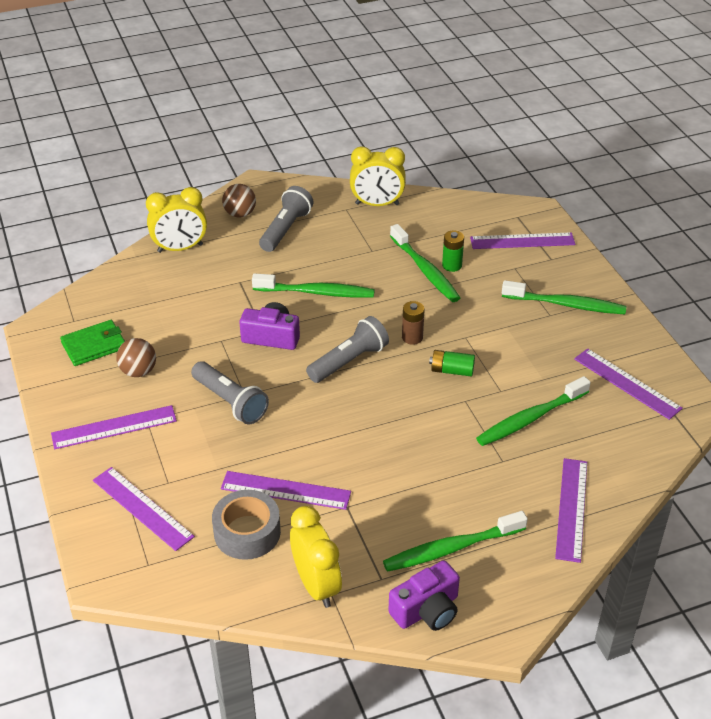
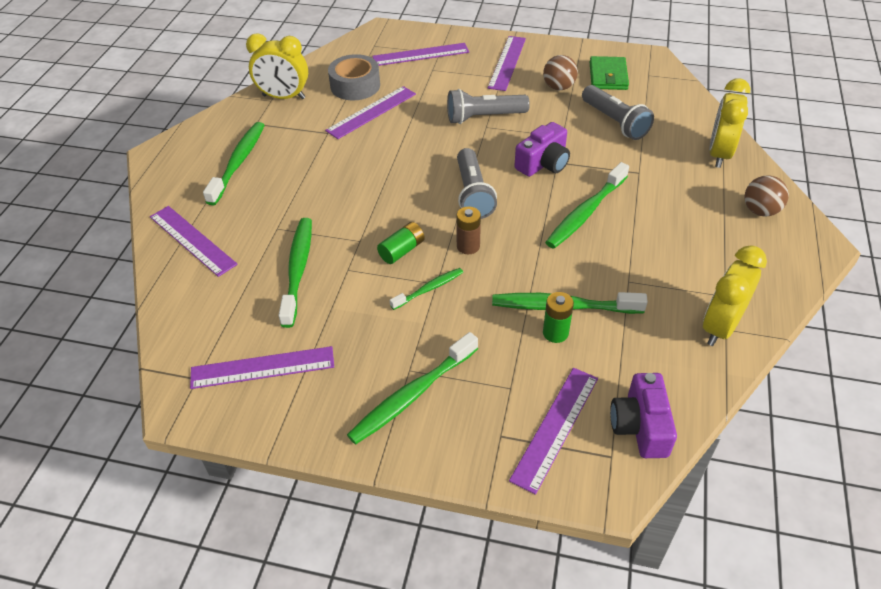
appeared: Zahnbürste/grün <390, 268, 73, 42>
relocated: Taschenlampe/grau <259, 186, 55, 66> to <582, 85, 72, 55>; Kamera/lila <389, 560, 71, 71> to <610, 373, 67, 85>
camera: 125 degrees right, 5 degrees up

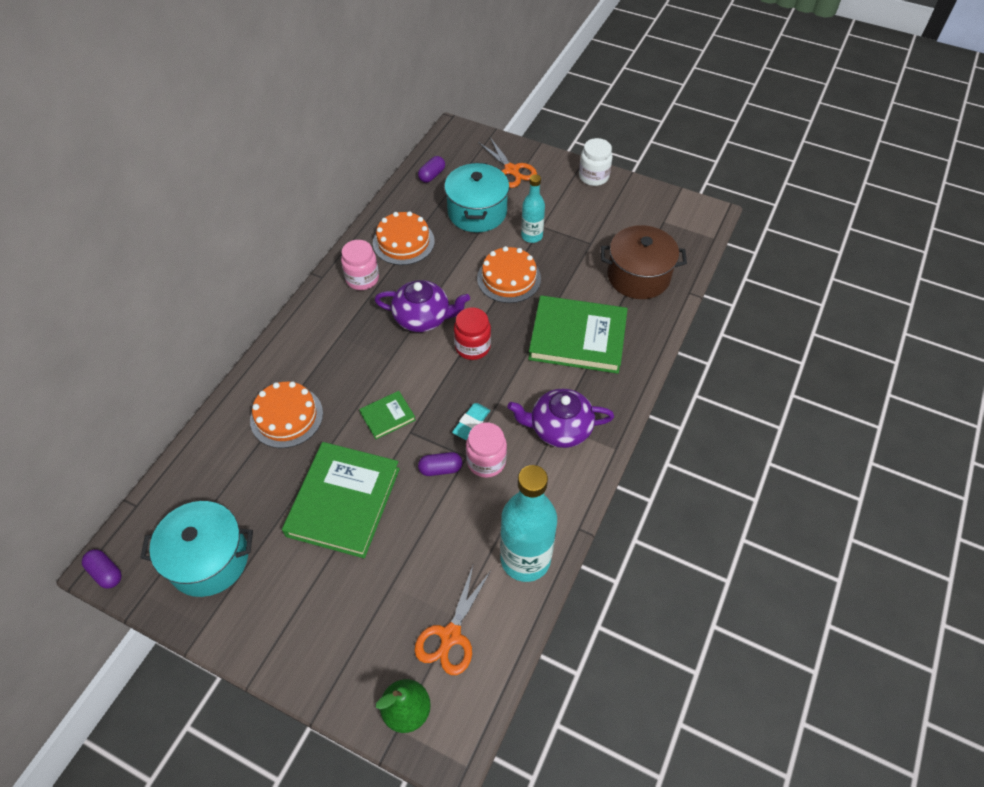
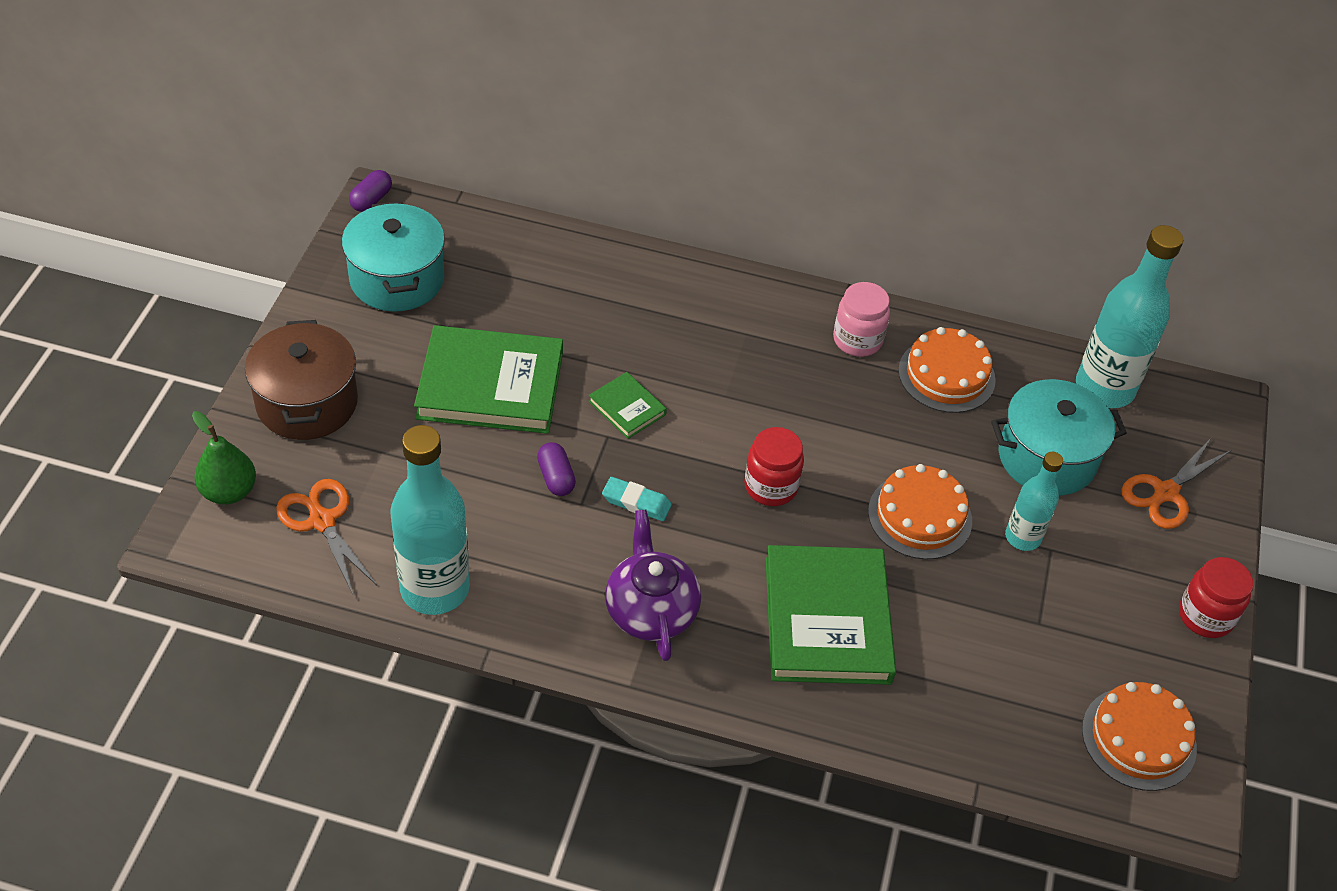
missing: Teekanne/lila <375, 280, 95, 52>; Einmachglas/rosa <466, 422, 41, 56>
relocated: Kochtopf/braun <601, 225, 86, 74> to <245, 320, 113, 120>; Kuchen/orange <250, 381, 73, 67> to <1082, 682, 115, 109>
exchanged: Kapsel/lila <418, 156, 27, 27> to Flasche/türkis <1076, 225, 107, 183>
colour: Einmachglas/weiß <579, 138, 34, 48> to Einmachglas/rot <1179, 557, 75, 81>
spun: Schere/orange <415, 566, 76, 109> = <276, 479, 101, 115> 45 degrees clockwise
camera: 75 degrees right, 5 degrees down

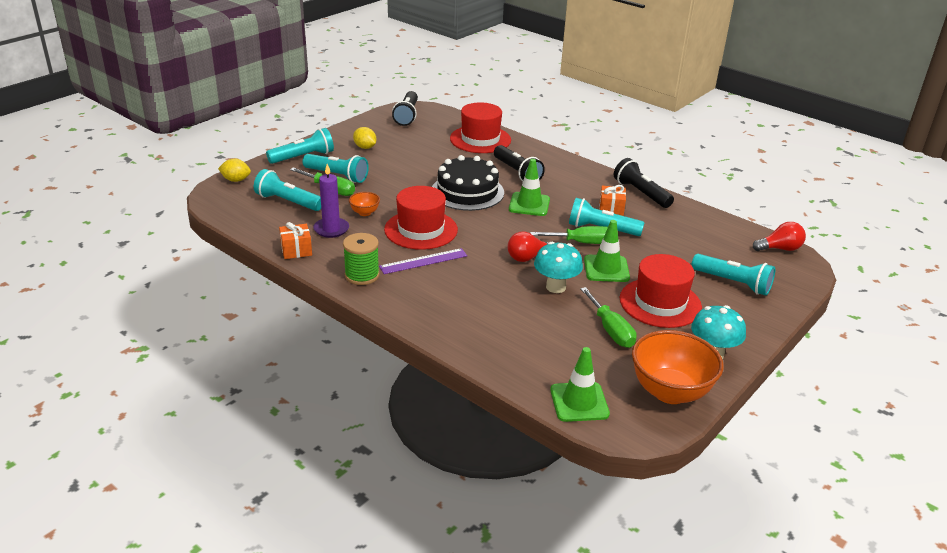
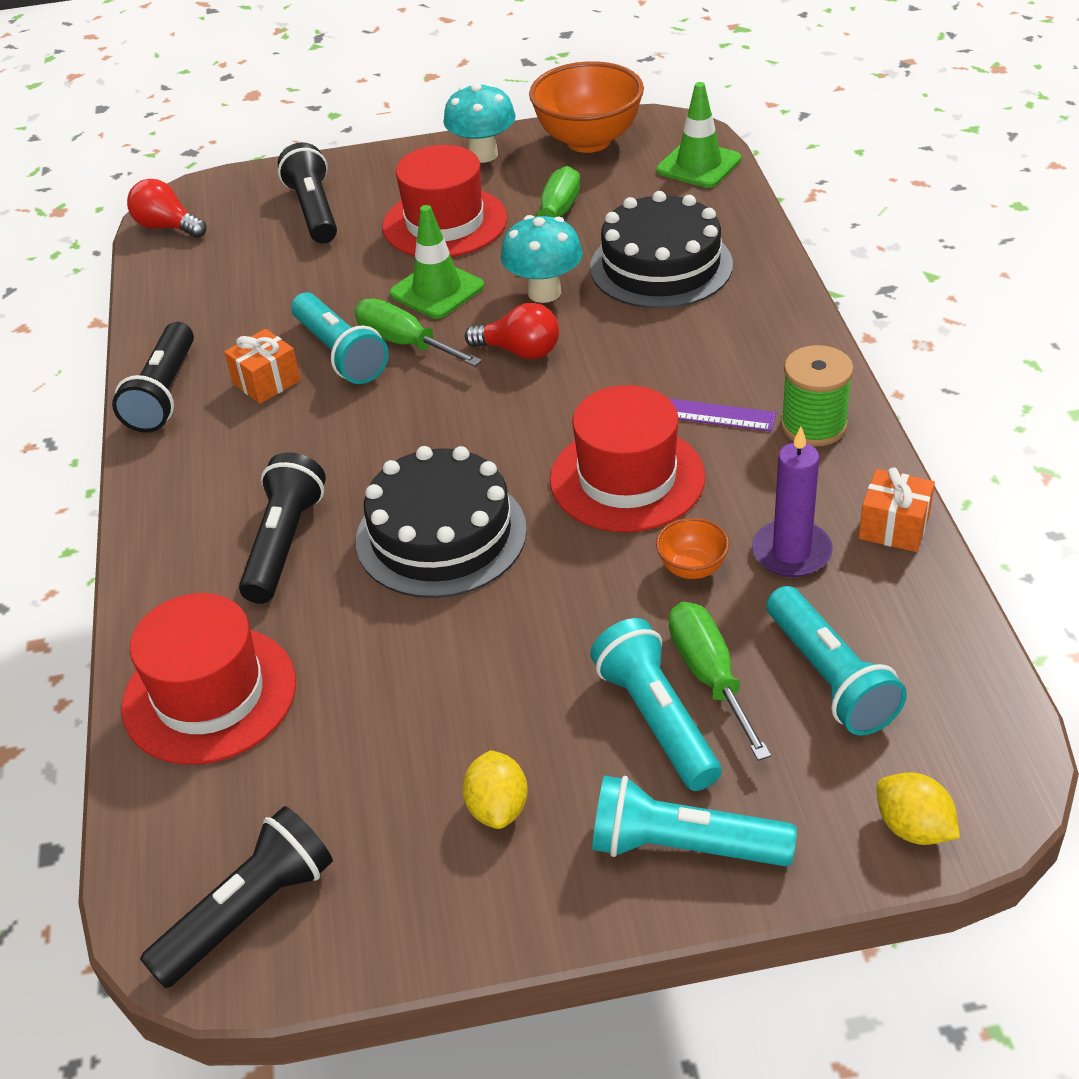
missing: Leitkegel/grün <509, 159, 41, 57>
appeared: Kuchen/schwarz <590, 191, 143, 118>
colour: Taschenlampe/türkis <691, 254, 84, 42> to Taschenlampe/schwarz <278, 142, 59, 102>
camera: 135 degrees left, 10 degrees up

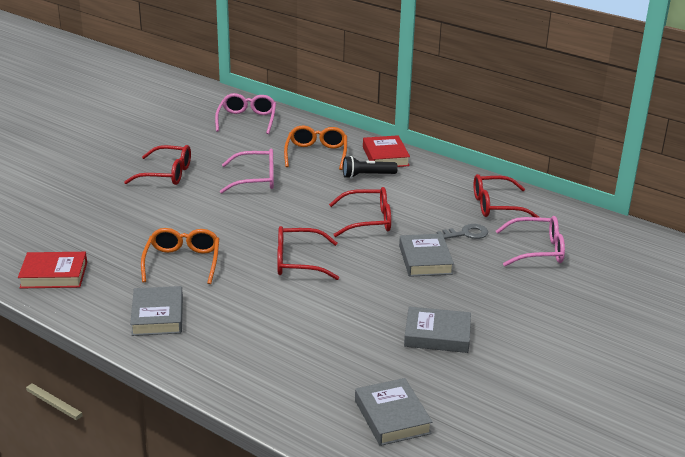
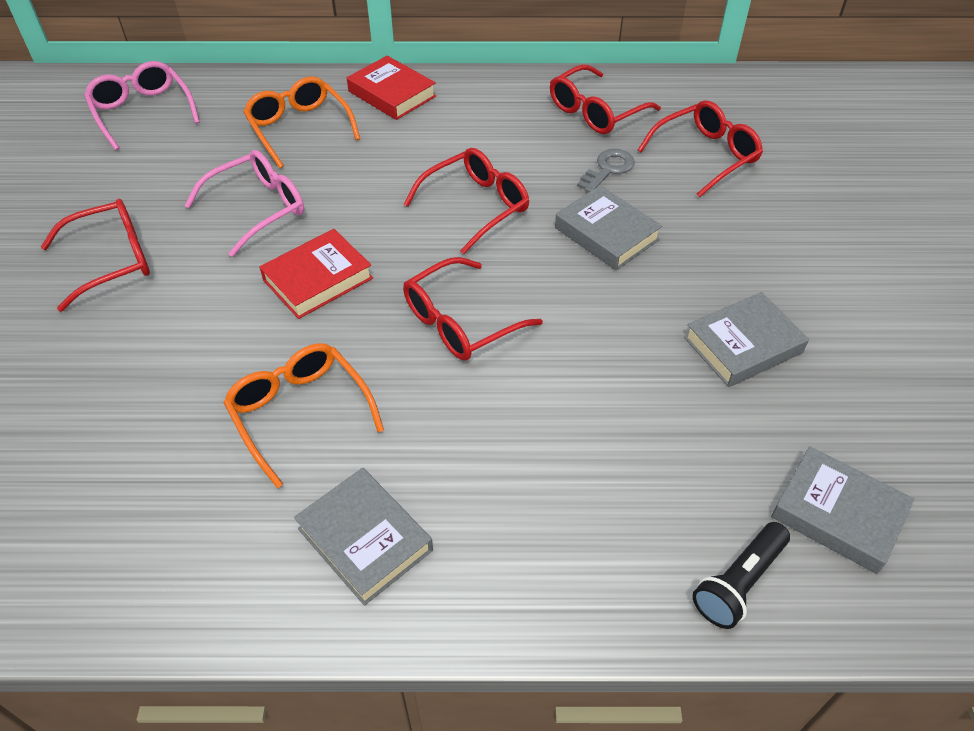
relocated: Buch/rot <18, 252, 69, 37> to <259, 229, 114, 90>; Taschenlampe/schwarz <343, 156, 55, 22> to <692, 522, 98, 107>
colour: Brille/rosa <496, 216, 69, 50> to Brille/rot <638, 100, 125, 97>
camera: 35 degrees left, 20 degrees up

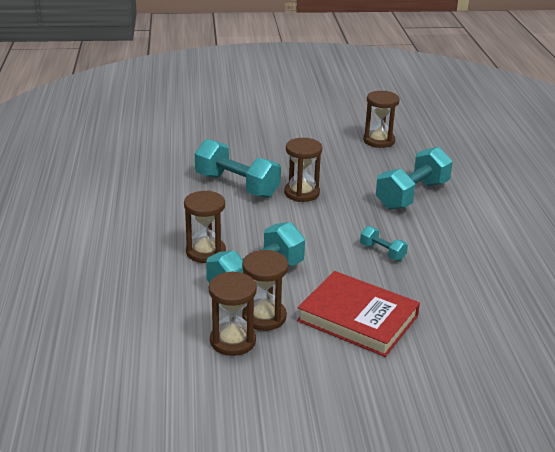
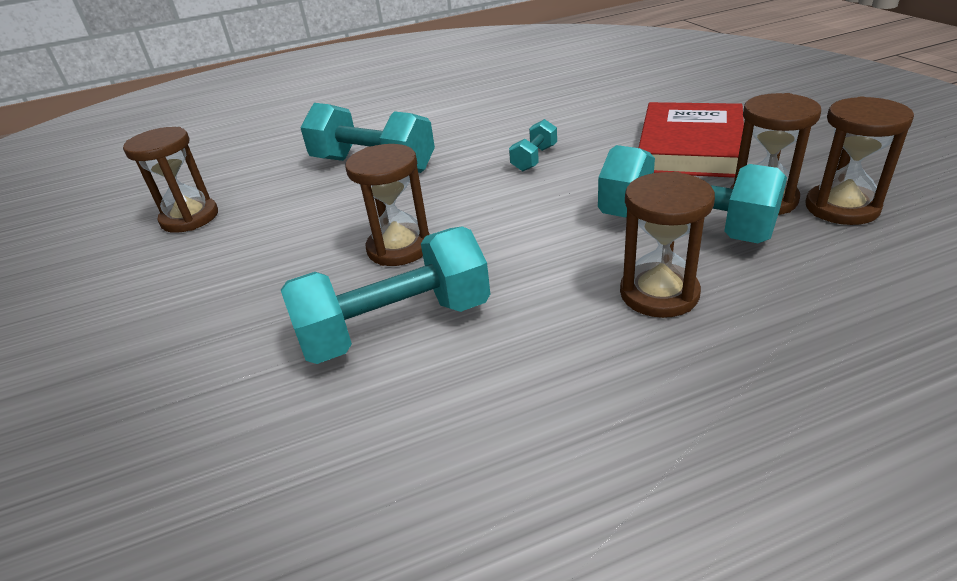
spun: Hantel/türkis <195, 139, 86, 59> = <281, 226, 209, 138> 45 degrees clockwise
camera: 100 degrees left, 5 degrees up

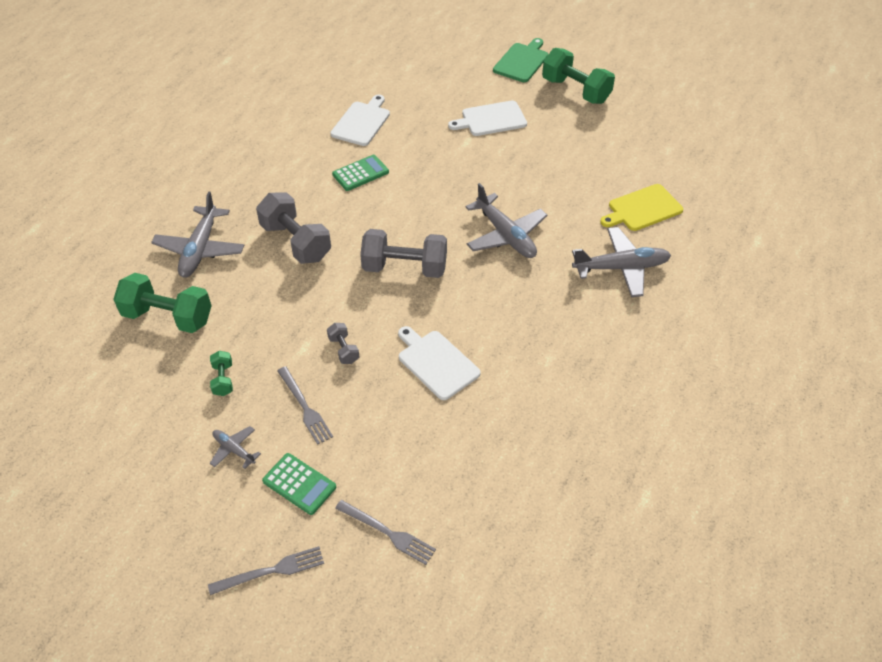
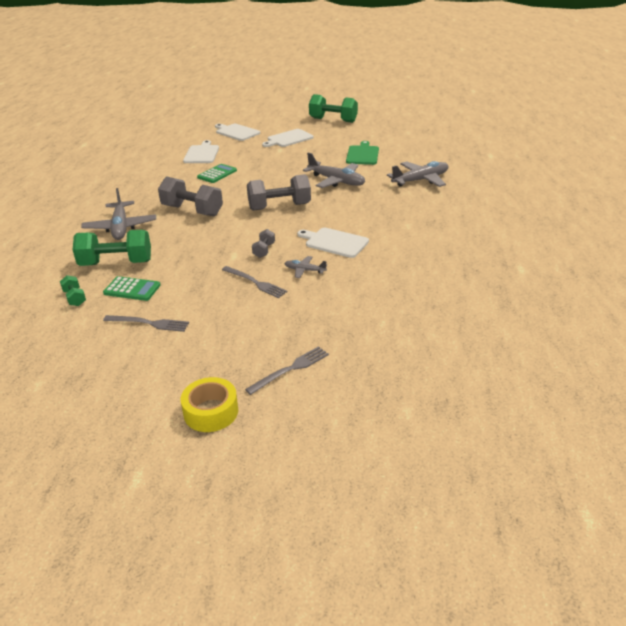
missing: Schneidebrett/gelb <600, 184, 83, 47>
appeared: Klebeband/gelb <181, 377, 57, 55>; Schneidebrett/weiß <215, 124, 45, 17>
relocated: Hantel/grün <210, 351, 23, 45> to <60, 275, 26, 31>; Taschenrechner/grün <262, 453, 74, 62> to <103, 276, 58, 25>; Gabel/grau <335, 500, 101, 65> to <103, 315, 86, 17>; Flugzeug/grau <210, 426, 51, 43> to <284, 256, 43, 22>; Schneidebrett/grün <493, 38, 55, 44> to <346, 141, 33, 24>
spun: Hantel/grau <327, 323, 32, 41> = <252, 229, 23, 29> 60 degrees clockwise
camera: 20 degrees left, 15 degrees down

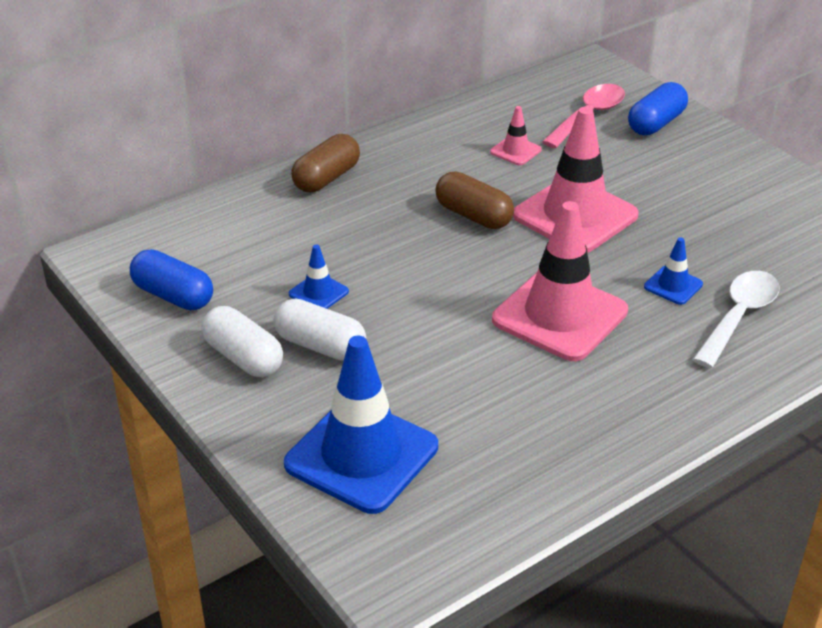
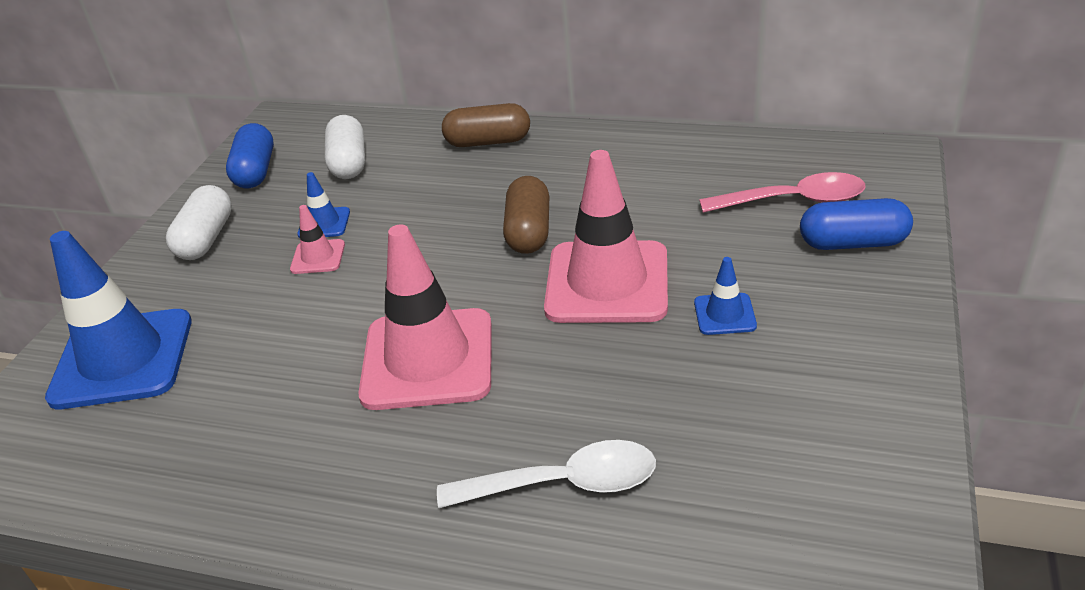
relocated: Leitkegel/rosa <490, 106, 52, 59> to <290, 205, 55, 69>; Kapsel/weiß <273, 298, 93, 63> to <325, 115, 40, 64>; Leitkegel/blau <644, 237, 59, 68> to <694, 257, 63, 78>
camera: 55 degrees right, 0 degrees up

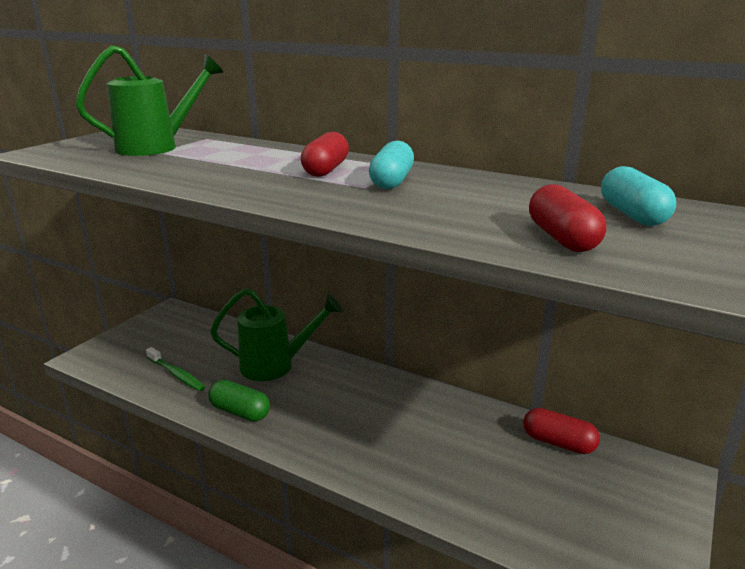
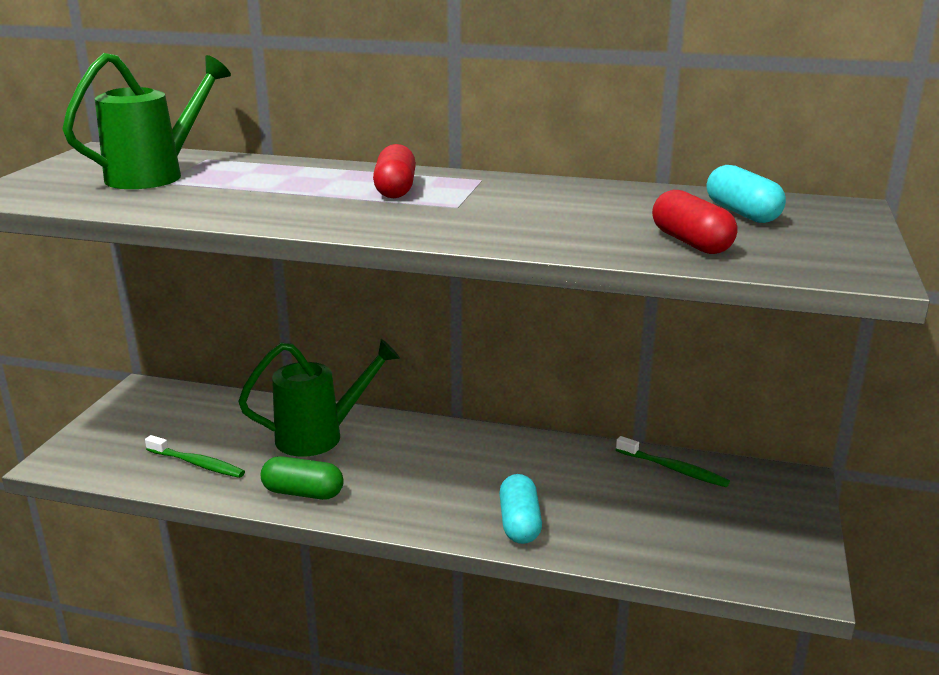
relocated: Kapsel/türkis <369, 141, 45, 48> to <499, 474, 43, 70>
exchanged: Kapsel/rot <523, 408, 77, 46> to Zahnbürste/grün <616, 436, 114, 51>
camera: 15 degrees left, 0 degrees up

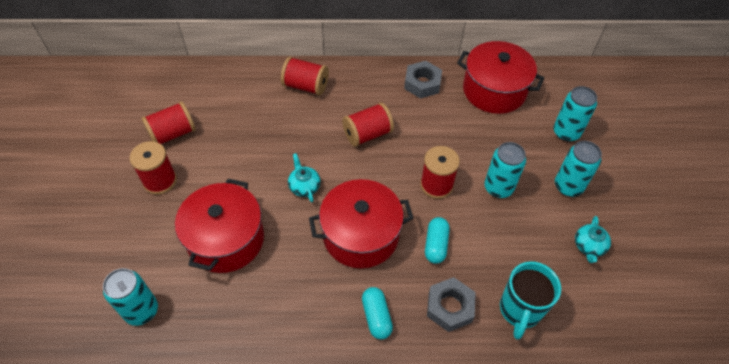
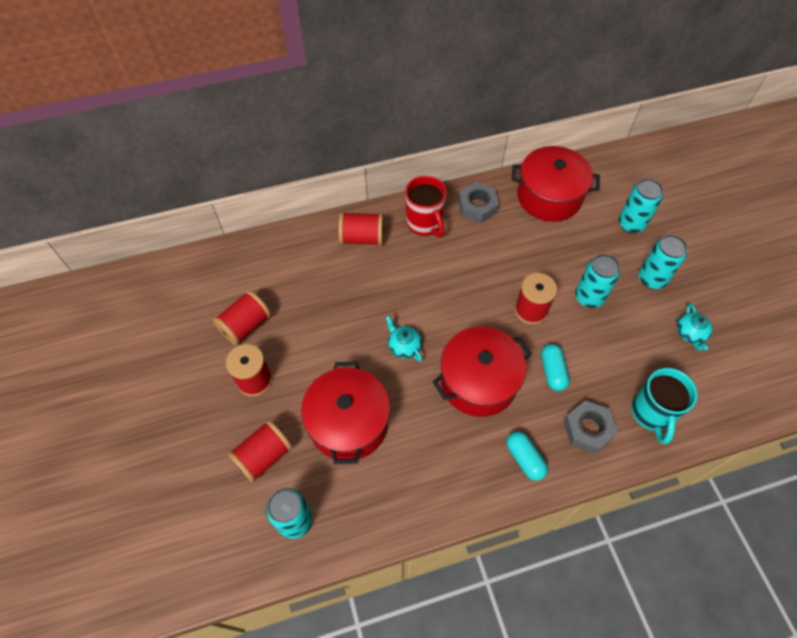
appeared: Tasse/rot <405, 176, 42, 61>
relocated: Garnrolle/rot <342, 103, 52, 44> to <228, 420, 64, 63>
camera: 15 degrees left, 5 degrees up

